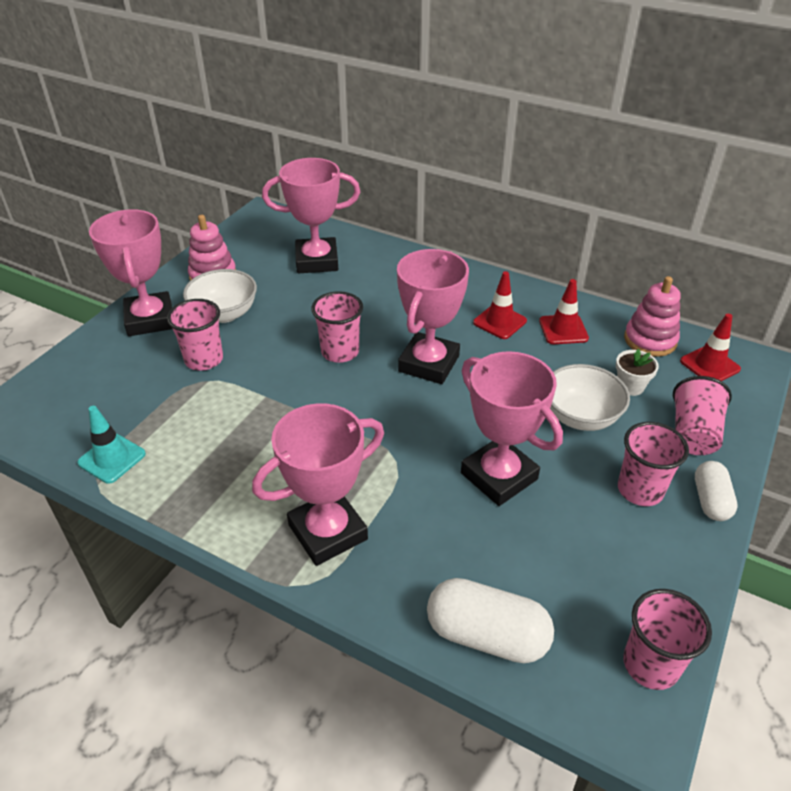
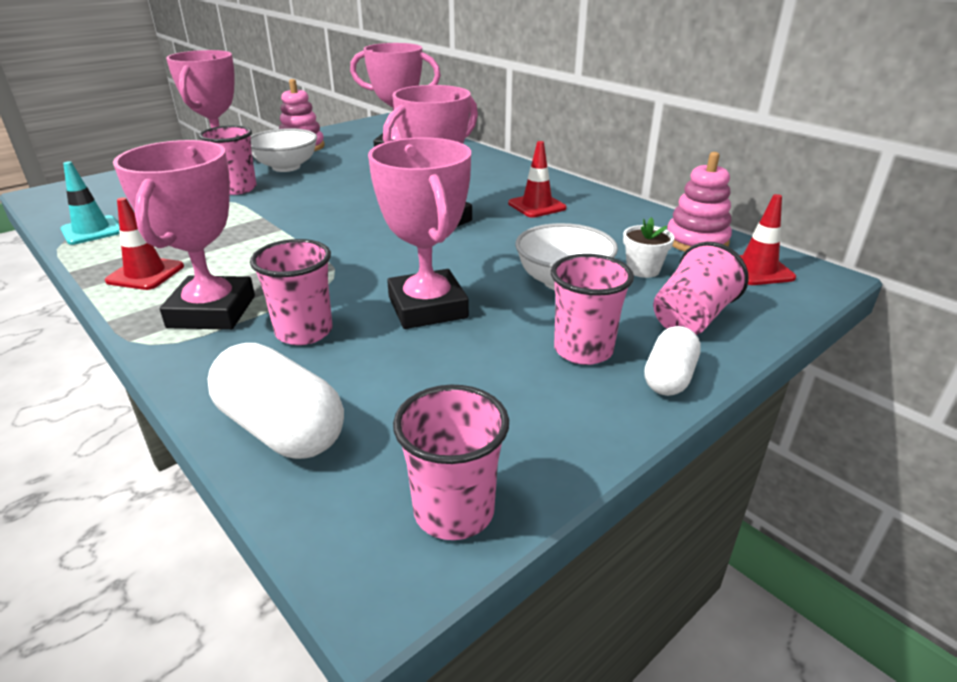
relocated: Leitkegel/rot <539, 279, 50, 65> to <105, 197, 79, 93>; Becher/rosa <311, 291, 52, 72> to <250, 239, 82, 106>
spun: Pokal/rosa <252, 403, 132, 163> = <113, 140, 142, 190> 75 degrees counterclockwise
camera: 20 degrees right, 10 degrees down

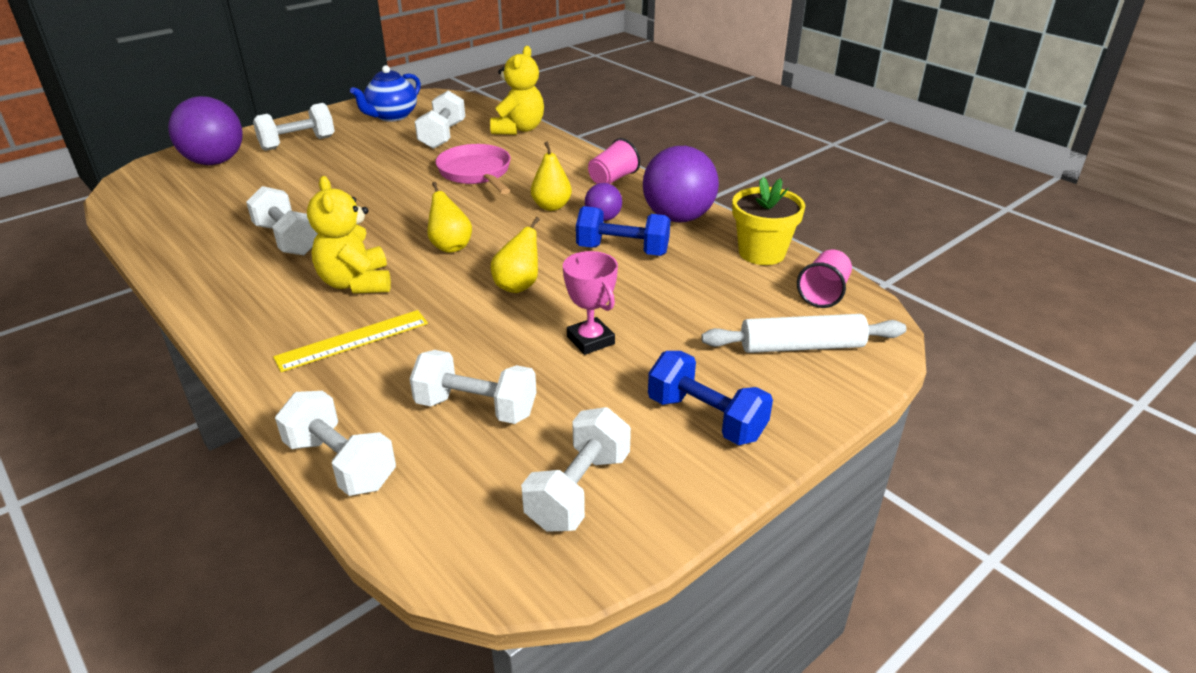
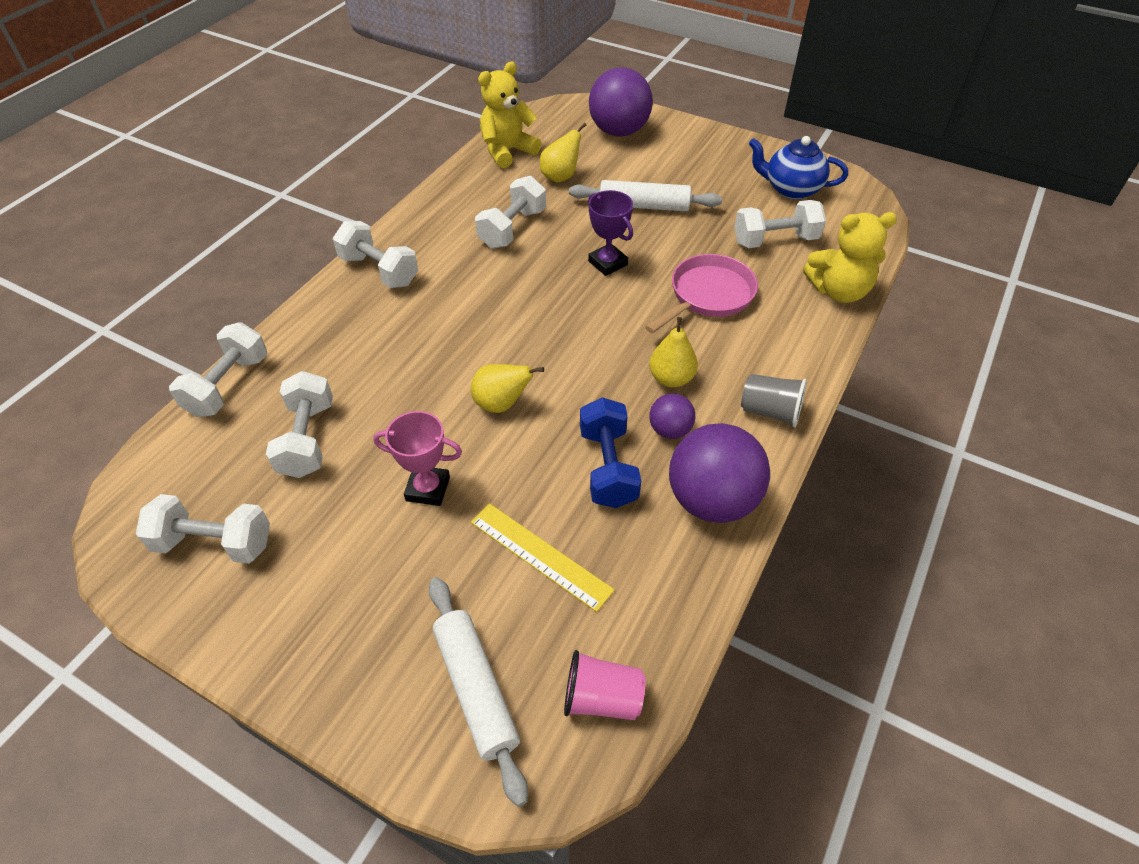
missing: Hantel/blau <648, 351, 125, 94>; Blumentopf/gelb <732, 177, 73, 88>
appeared: Nudelholz/weiß <569, 180, 153, 31>; Pokal/lila <588, 190, 45, 86>
relocated: Hantel/weiß <253, 103, 82, 48> to <333, 221, 85, 67>; Lineal/gelb <273, 310, 155, 62> to <471, 503, 144, 109>; Teddybär/gelb <307, 176, 84, 118> to <478, 62, 64, 106>; Birne/gelb <427, 182, 45, 71> to <540, 122, 47, 61>
colour: Becher/rosa <588, 138, 52, 46> to Becher/grau <741, 374, 66, 53>
spun: Pokal/rosa <563, 251, 55, 104> = <373, 411, 89, 95> 60 degrees clockwise
camera: 70 degrees right, 15 degrees up

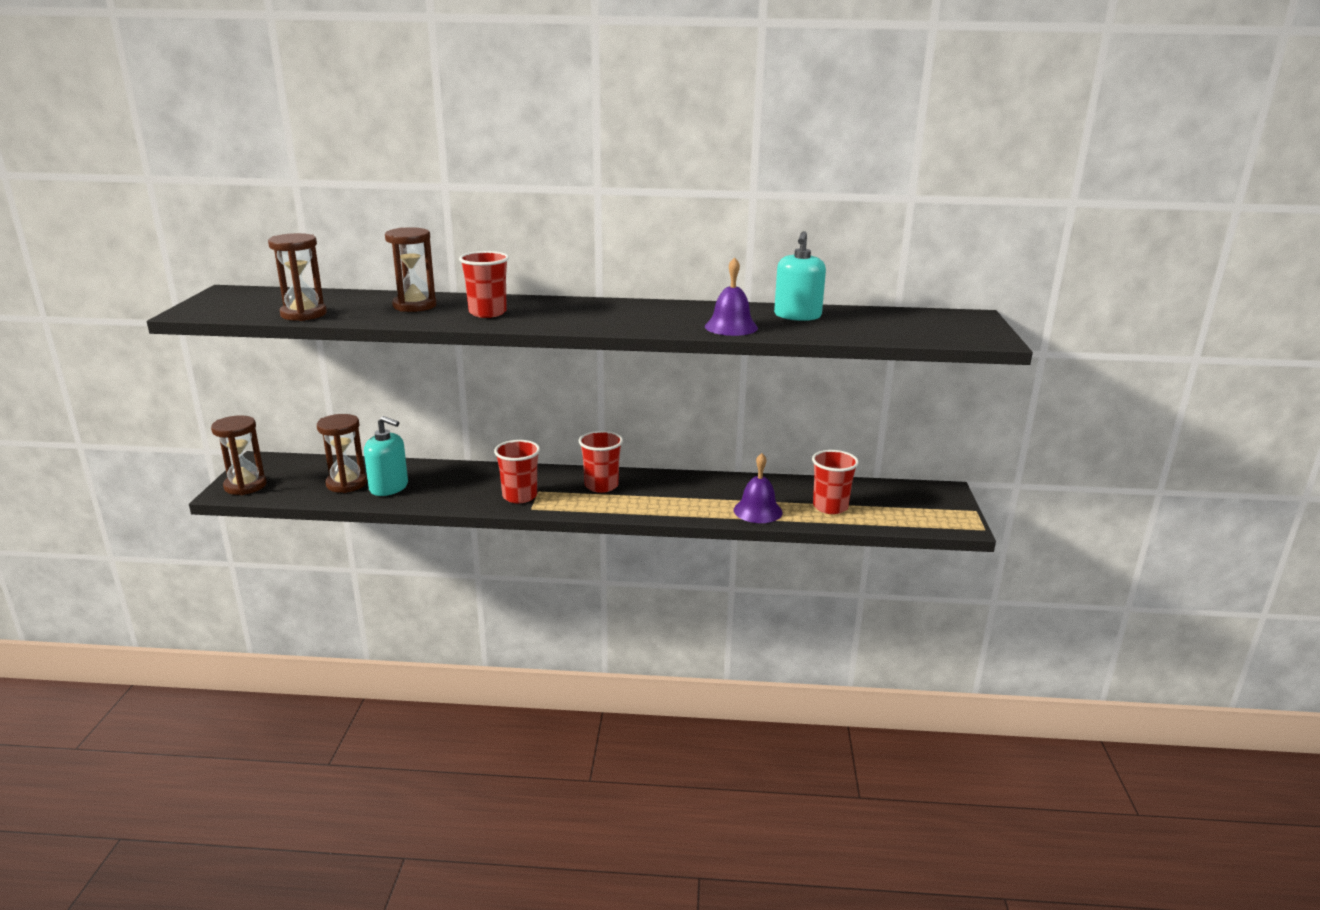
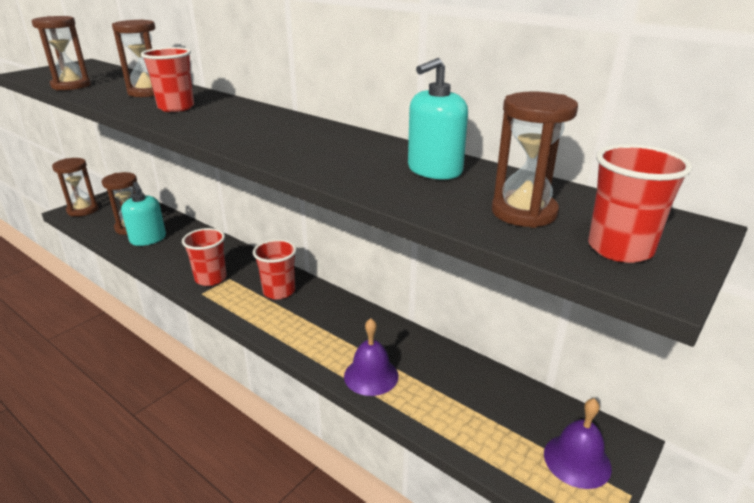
appeared: Sanduhr/braun <491, 92, 87, 136>
relocated: Glocke/lila <705, 257, 53, 79> to <544, 398, 68, 91>; Becher/rot <812, 450, 47, 64> to <588, 144, 104, 119>
camera: 35 degrees right, 5 degrees up

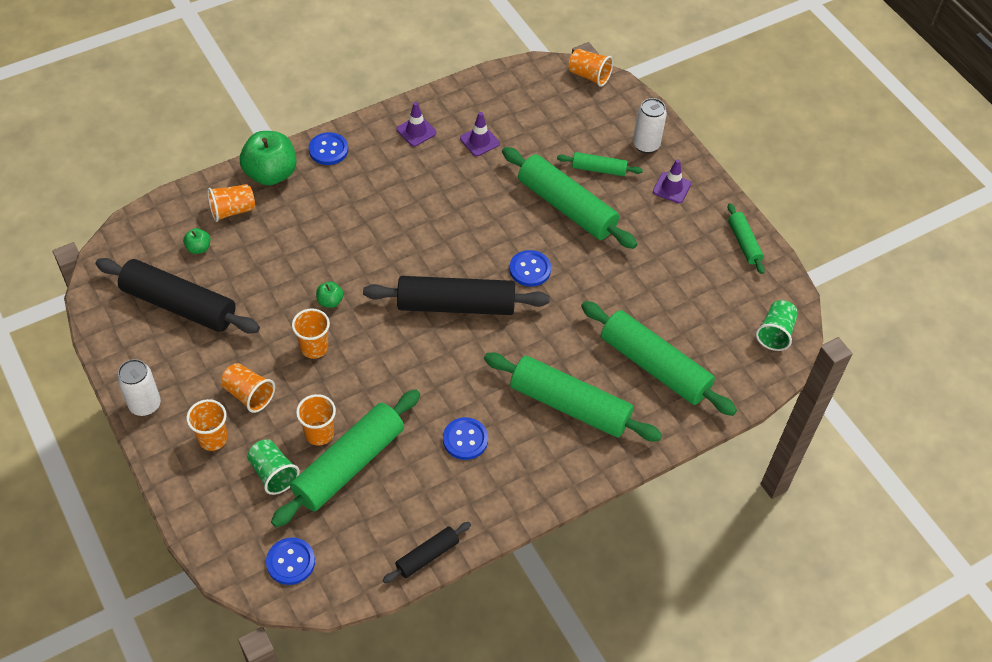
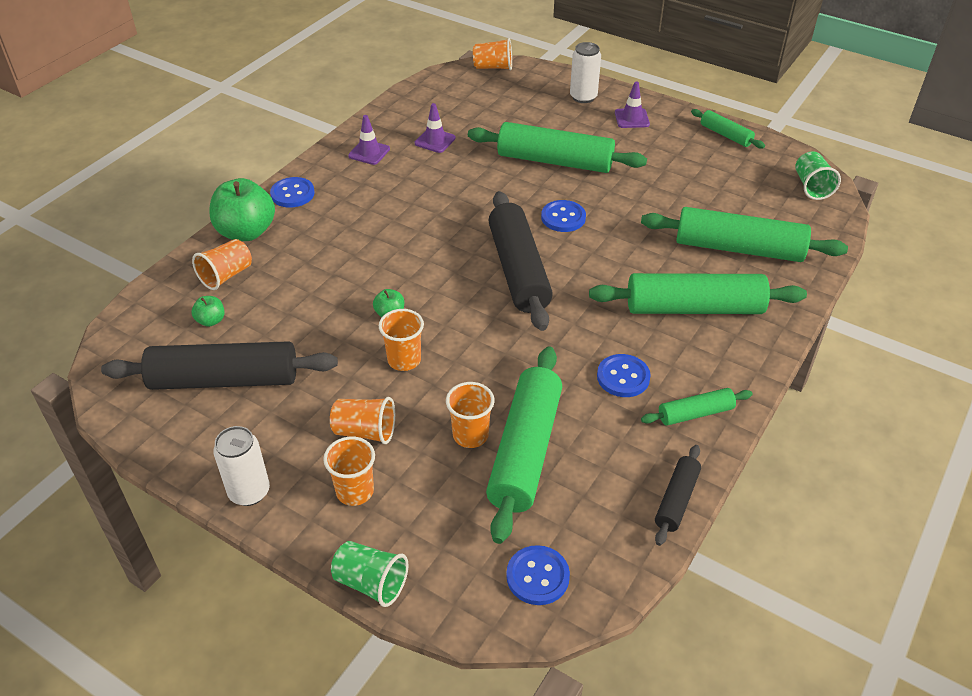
relocated: Becher/grün <247, 439, 53, 56> to <331, 541, 77, 66>; Nudelholz/grün <557, 152, 86, 24> to <641, 388, 112, 38>
spun: Nudelholz/schwarz <363, 276, 187, 39> = <488, 191, 65, 140> 75 degrees counterclockwise
camera: 25 degrees left, 10 degrees down

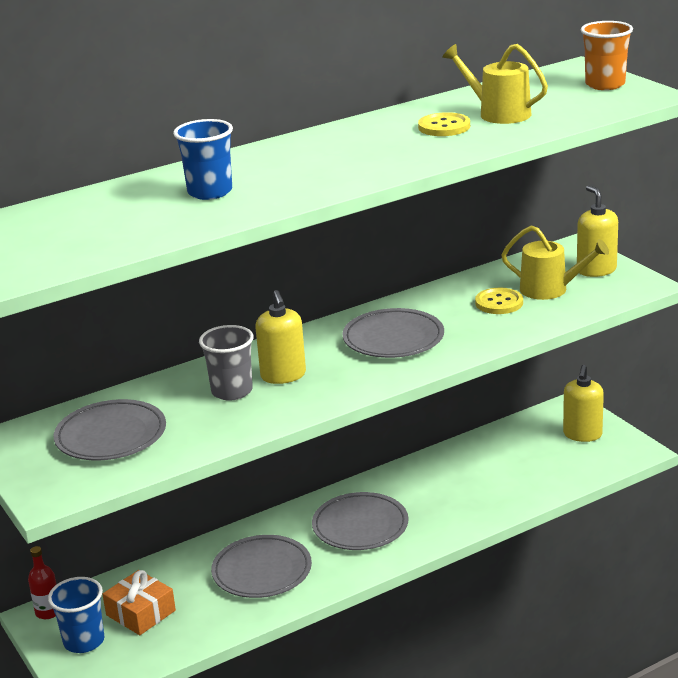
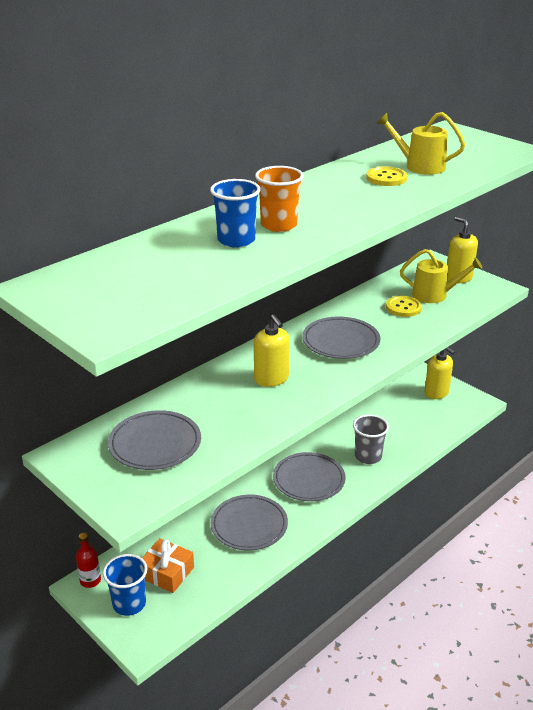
relocated: Becher/orange <581, 21, 52, 69> to <255, 166, 49, 66>; Becher/grau <199, 325, 55, 76> to <353, 414, 36, 50>
spun: Seifenspender/gelb <563, 365, 41, 77> = <425, 347, 30, 52> 45 degrees counterclockwise
camera: 15 degrees left, 5 degrees up

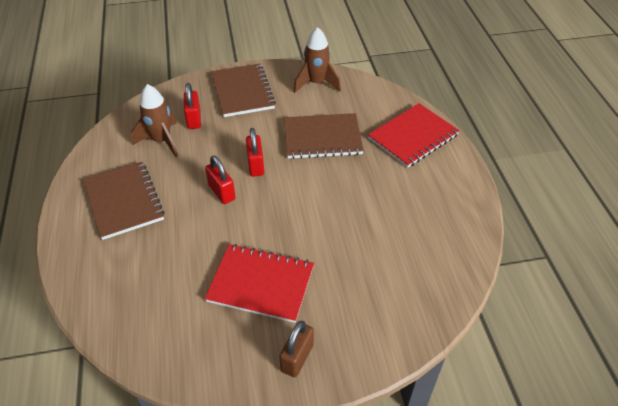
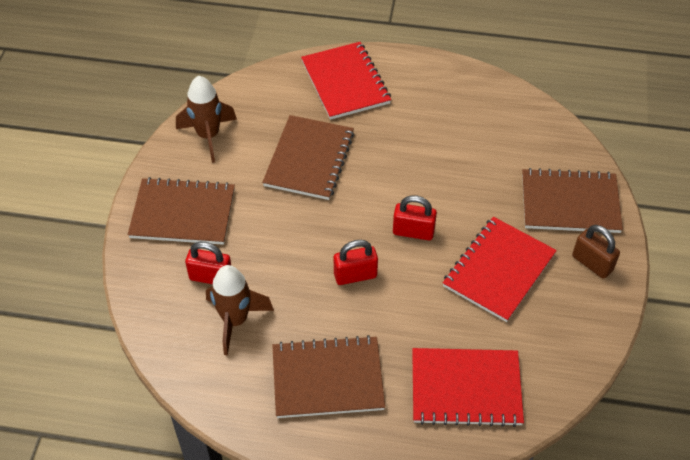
appeared: Notizbuch/rot <412, 348, 112, 79>; Notizbuch/braun <522, 168, 101, 65>
relocated: Vorhängeschloss/rot <246, 128, 18, 49> to <393, 195, 44, 45>
camera: 70 degrees left, 5 degrees up

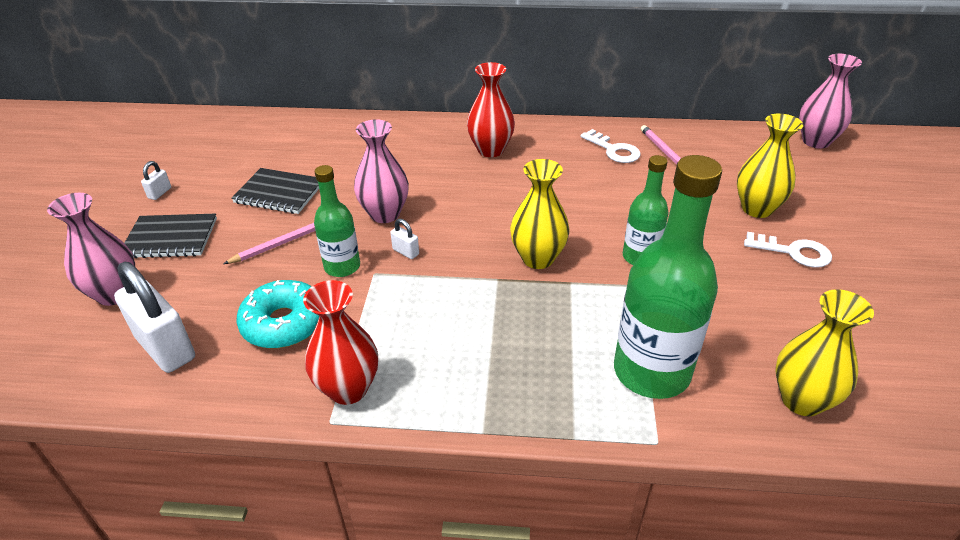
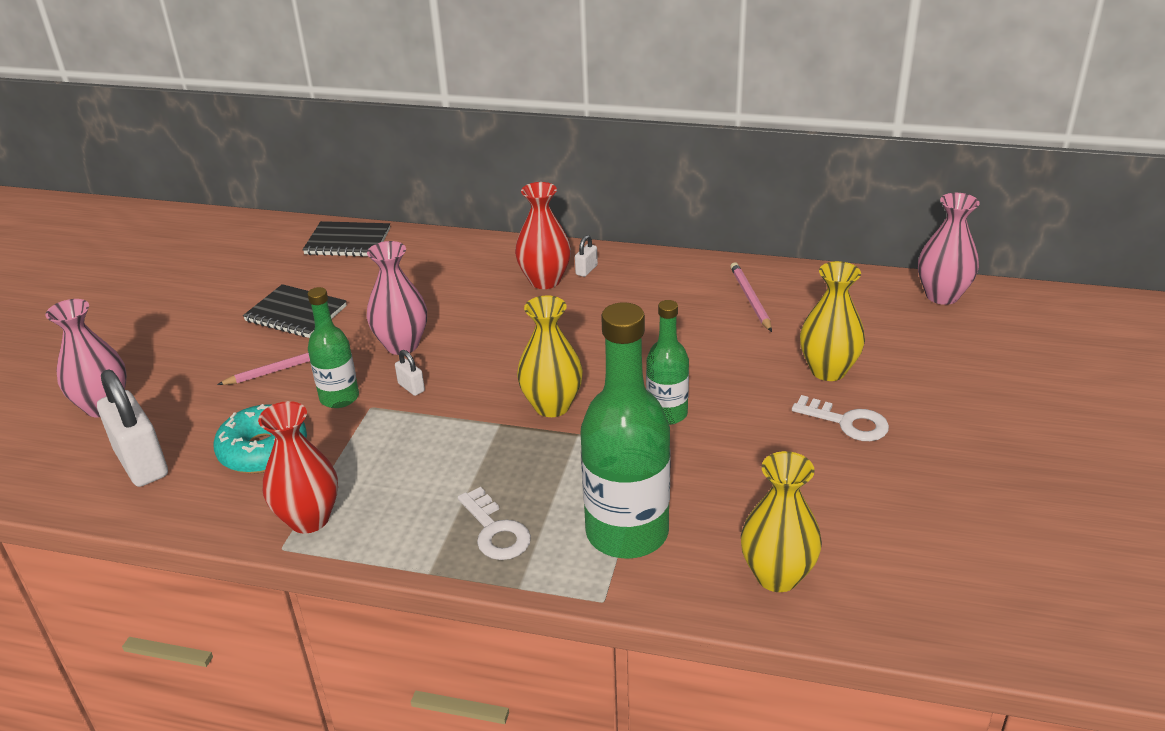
relocated: Notizbuch/schwarz <125, 214, 92, 44> to <302, 221, 88, 36>; Schlüssel/weiß <580, 129, 61, 34> to <458, 487, 73, 73>; Vorhängeschloss/weiß <141, 161, 30, 39> to <575, 235, 23, 42>
camera: 10 degrees right, 5 degrees down

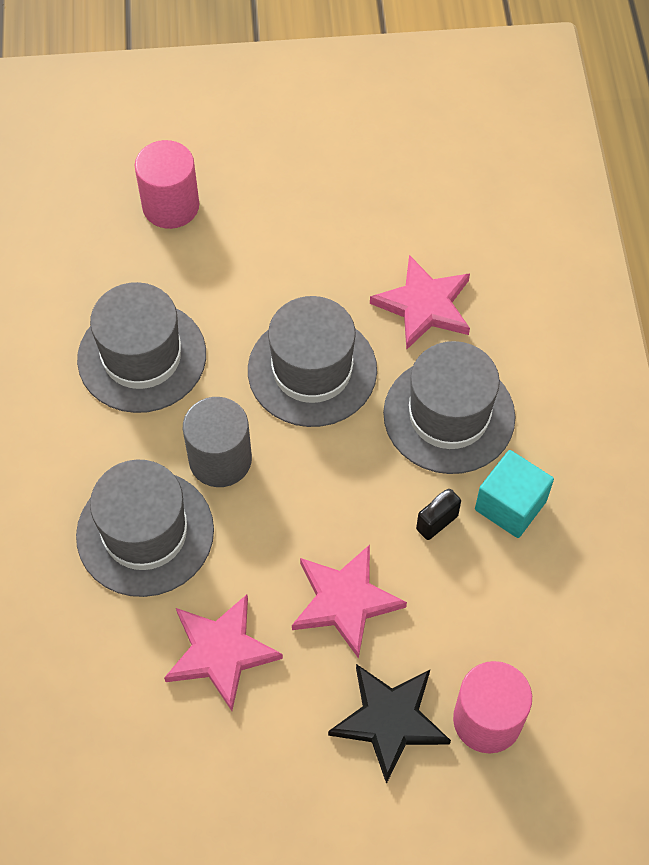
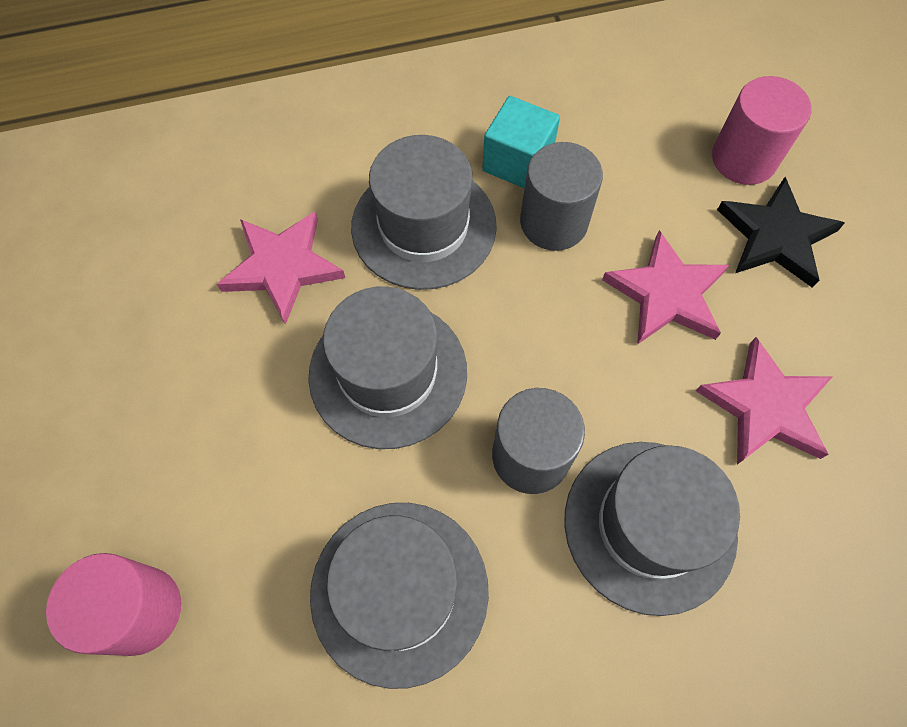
exchanged: Vorhängeschloss/schwarz <416, 489, 45, 51> to Vollzylinder/grau <520, 142, 83, 109>
camera: 100 degrees left, 5 degrees up

